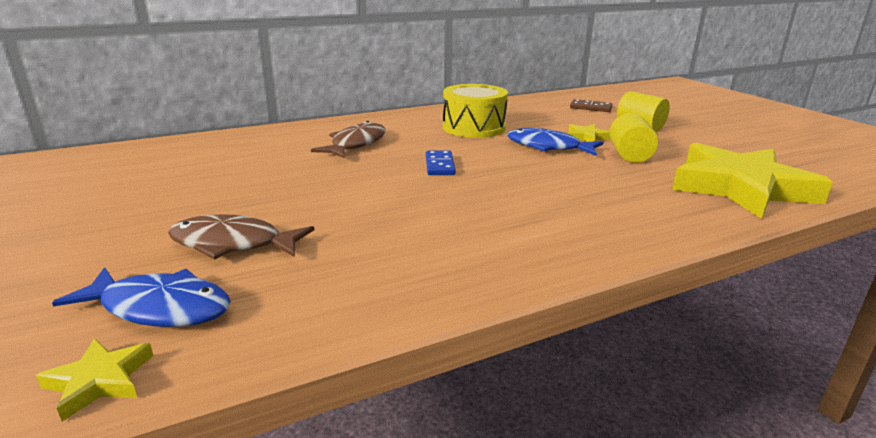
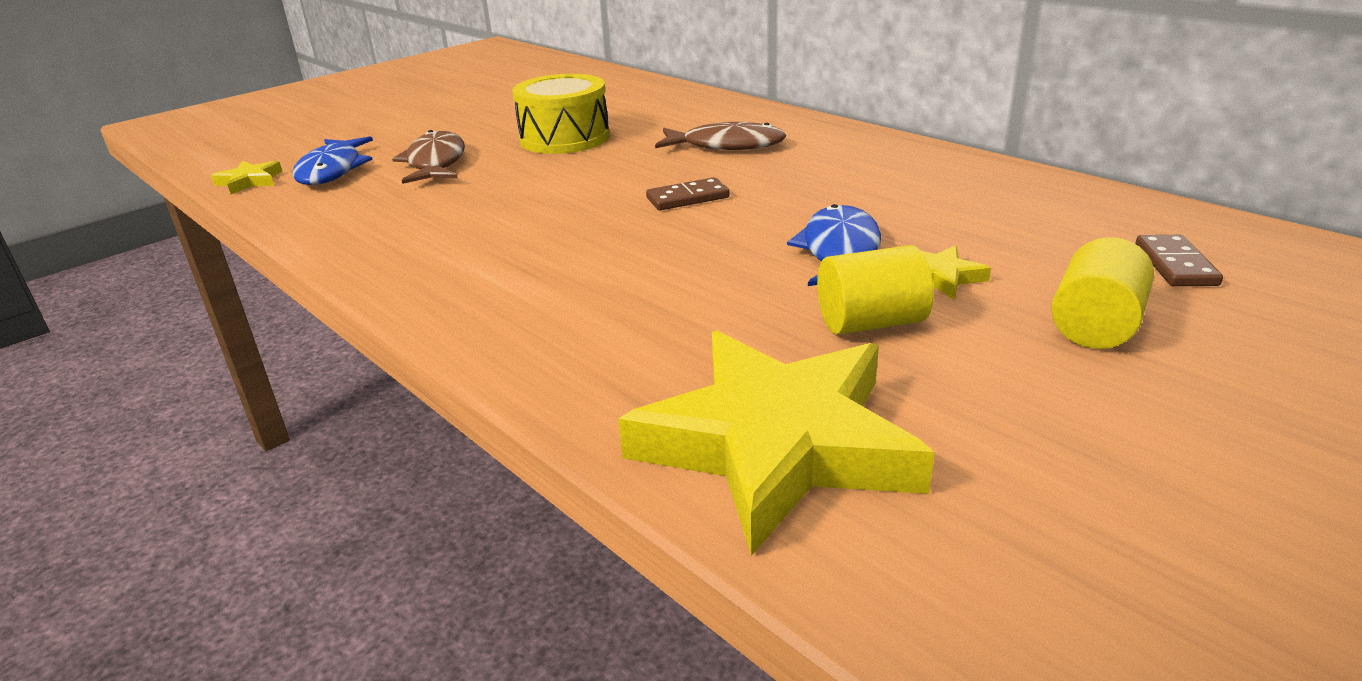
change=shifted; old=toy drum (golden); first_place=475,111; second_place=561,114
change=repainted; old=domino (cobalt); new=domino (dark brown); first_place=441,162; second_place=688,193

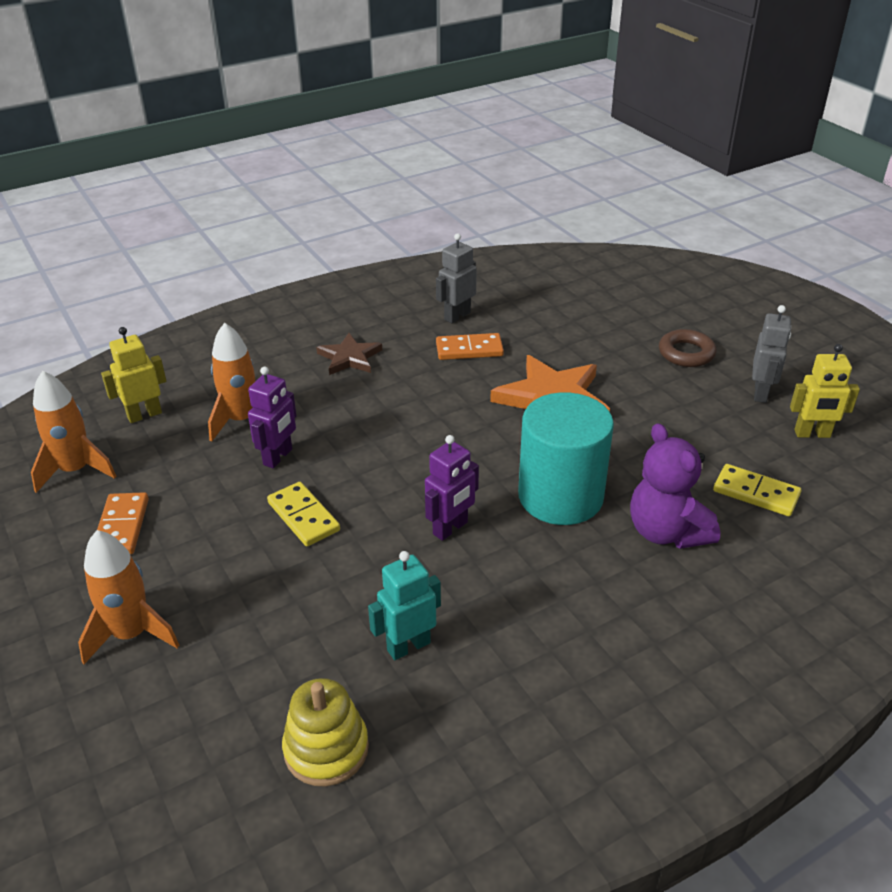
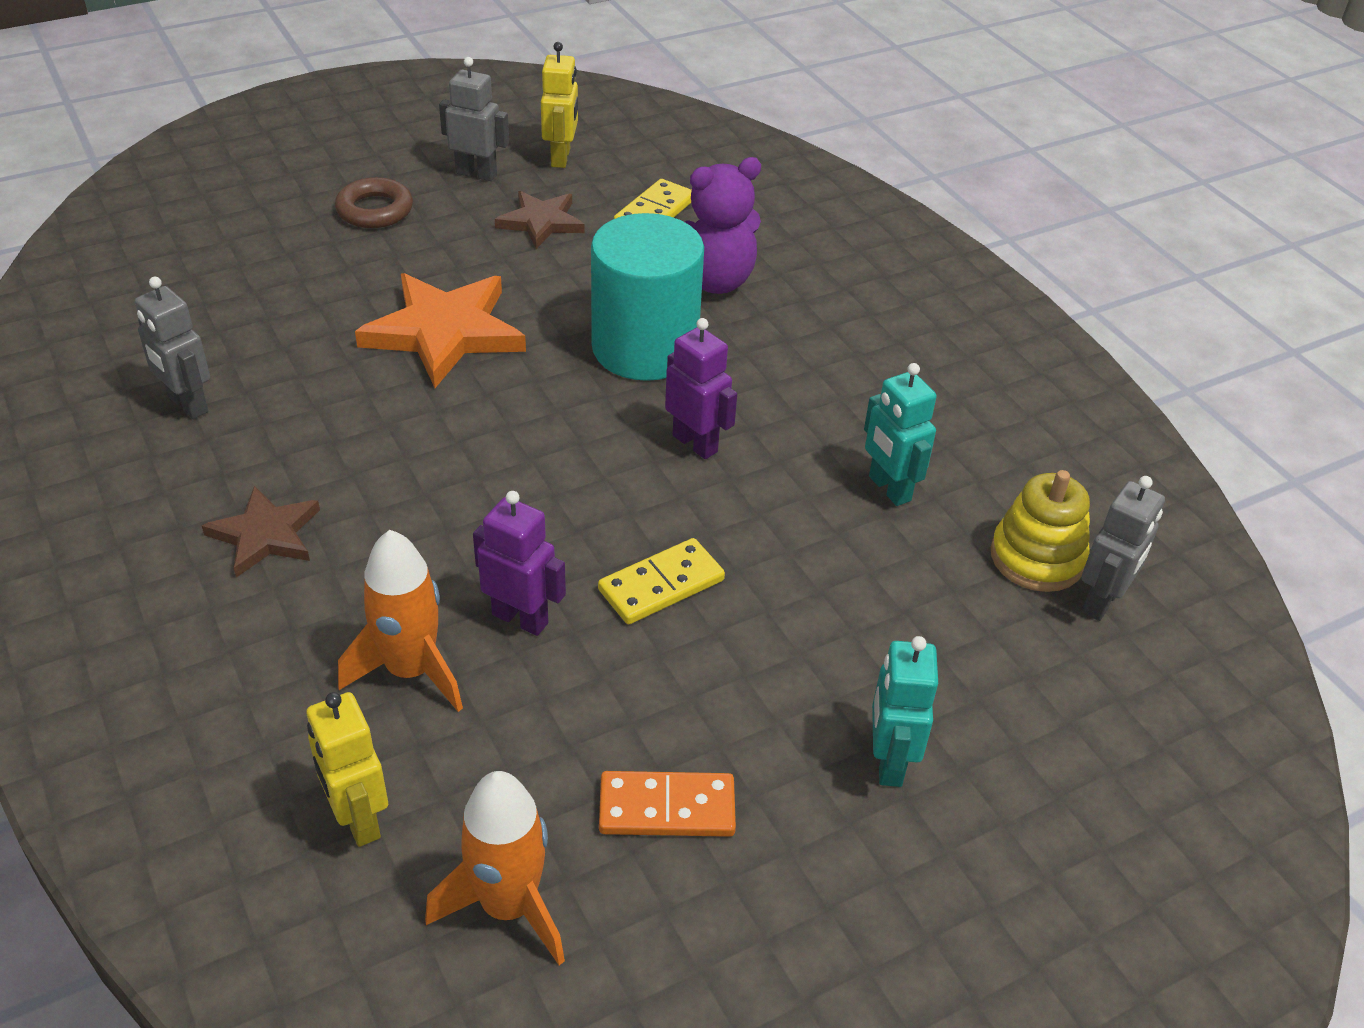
change=gone; old=domino (orange-coloured); first_place=470,346
change=new; new=star (dark brown); second_place=540,220
change=new; new=robot (grey); second_place=1123,548
change=swapped; old=rocket (orange-coloured); new=robot (turquoise); first_place=128,597; second_place=905,711

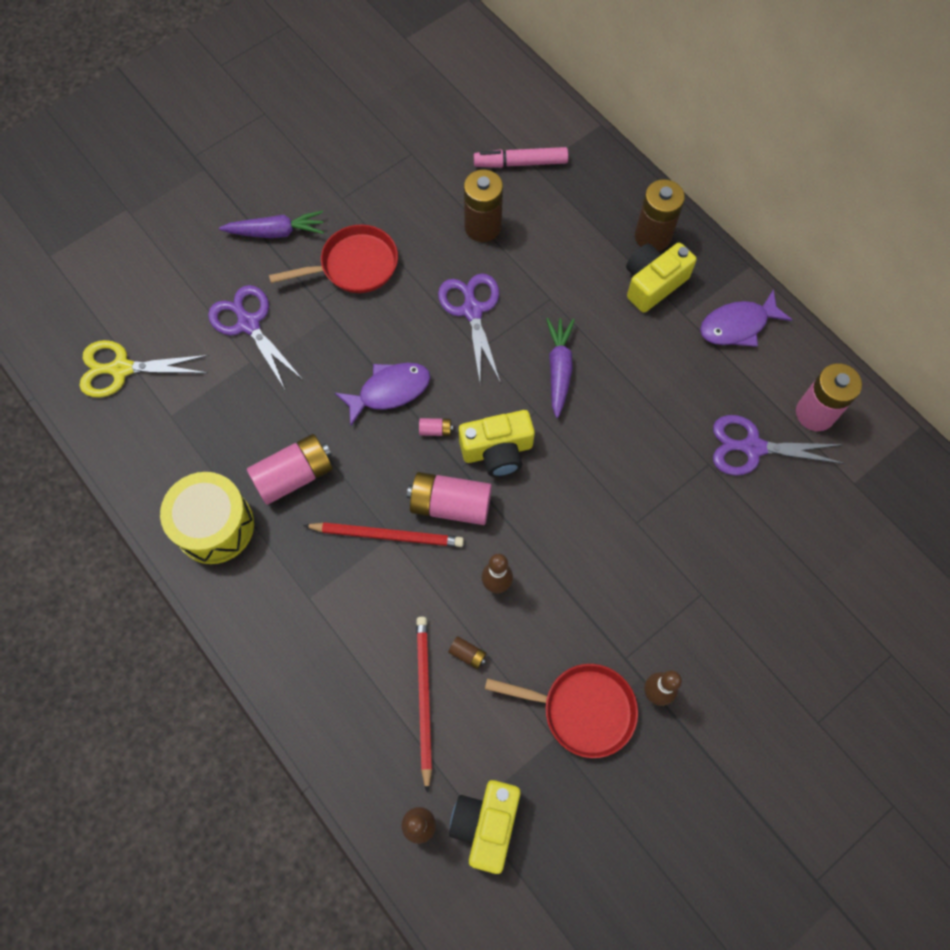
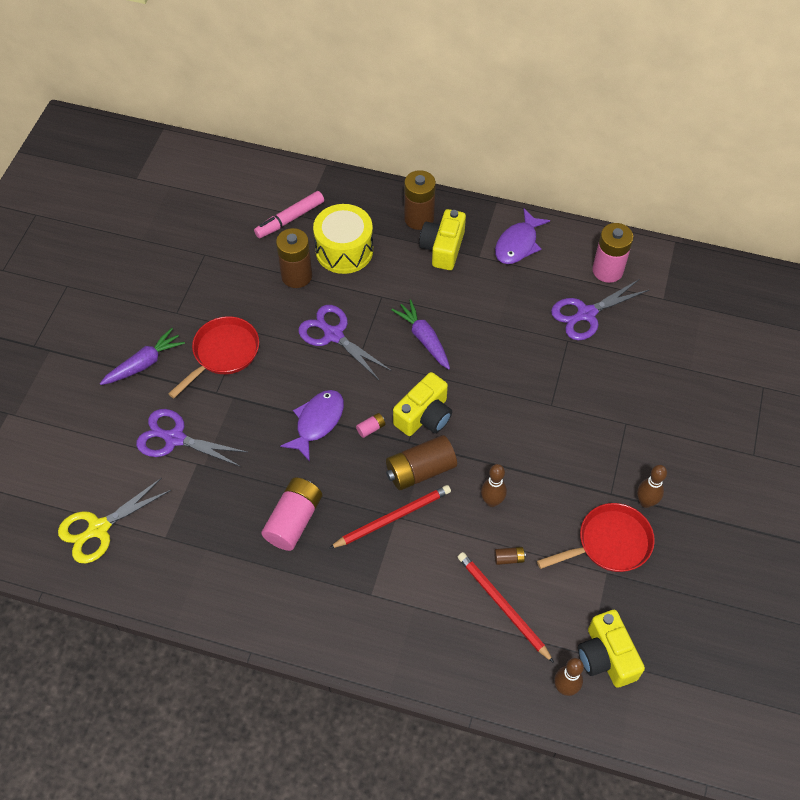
change=shifted; old=toy drum (golden); first_place=207,518; second_place=343,239
change=repainted; old=battery (rosy); new=battery (dark brown); first_place=449,498; second_place=421,462

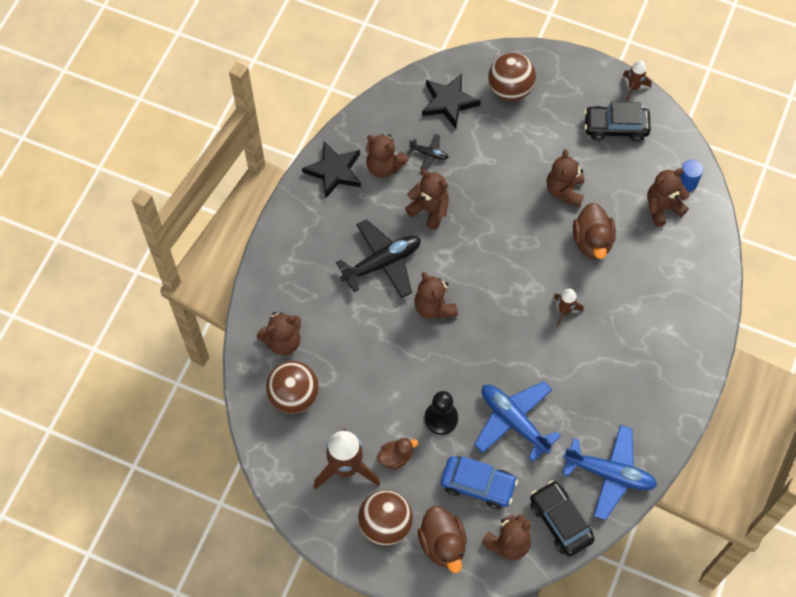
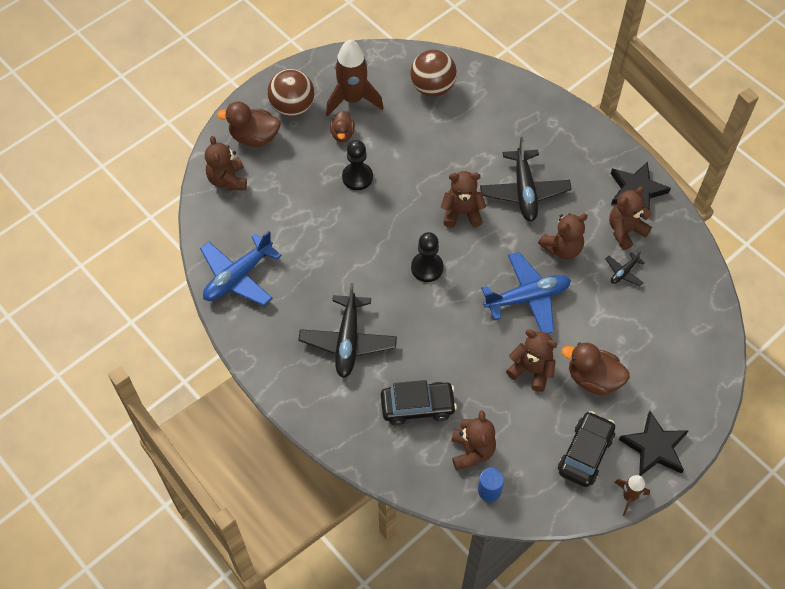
change=gone; old=stuffed bear (dark brown); first_place=279,333
change=gone; old=car (cobalt); first_place=479,482
change=gone; old=play ball (dark brown); first_place=512,77
change=gone; old=rocket (dark brown); first_place=568,308
change=new; new=aeroplane (ebony); second_place=347,330
change=new; new=pawn (ebony); second_place=427,257
change=shifted; old=star (ebony); first_place=451,101; second_place=653,443
change=shifted; old=aeroplane (cobalt); first_place=517,421; second_place=526,293
change=shifted; old=car (ebony); first_place=562,518; second_place=419,402
change=shifted; old=toy duck (dark brown); first_place=594,231; second_place=596,369

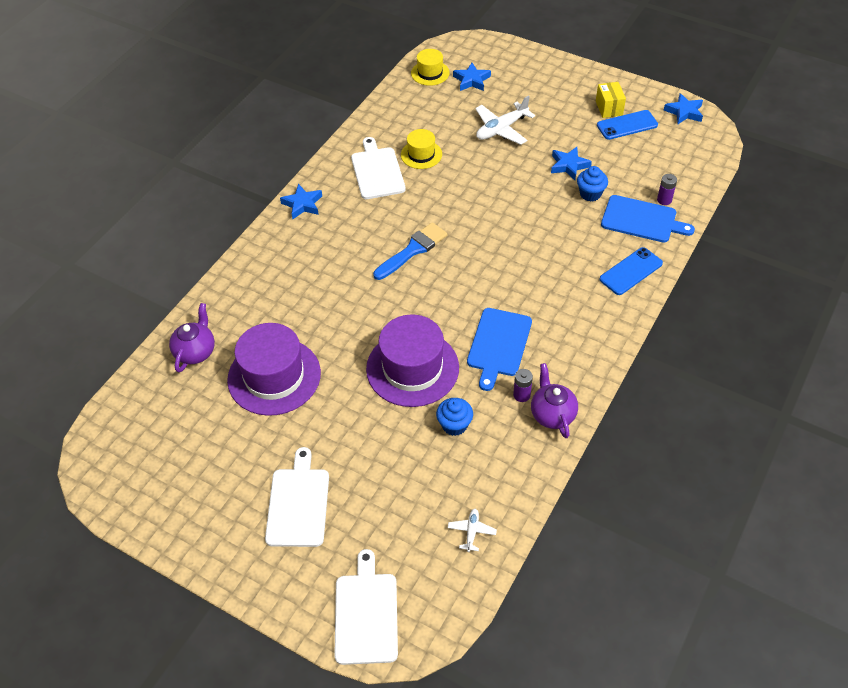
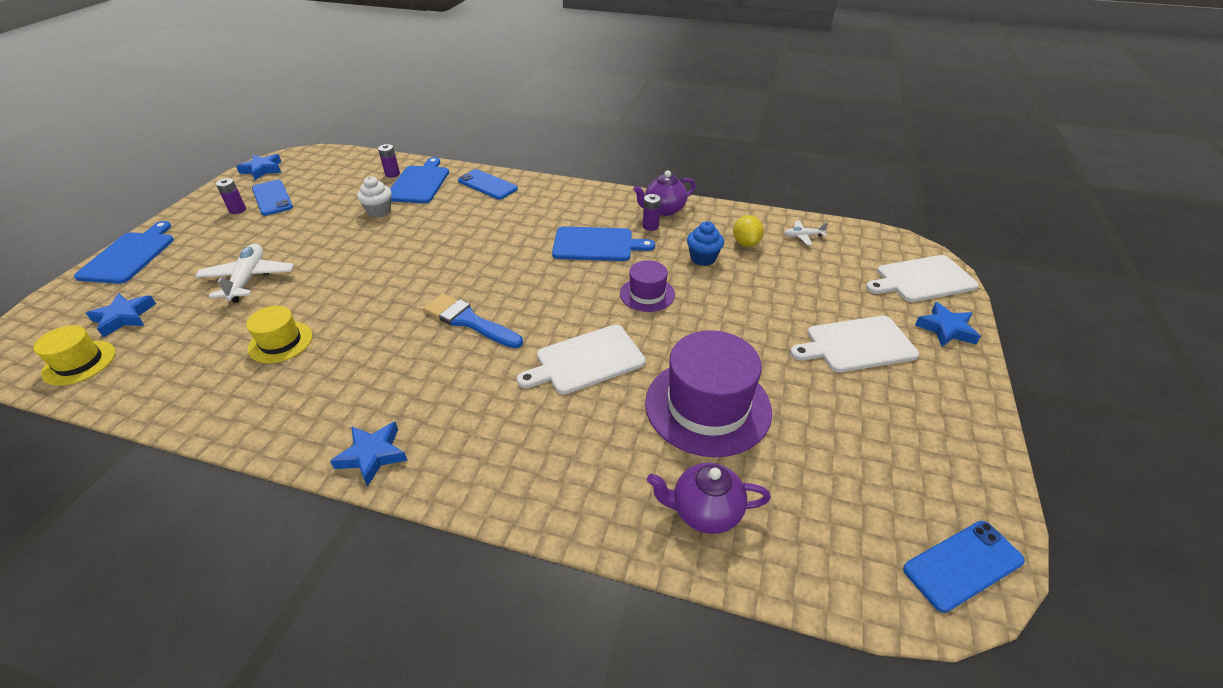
change=new; new=chopping board (cobalt); second_place=124,252
change=new; new=toy lemon (golden); second_place=748,231
change=new; new=mobile phone (cobalt); second_place=964,567
change=shifted; old=chopping board (snow-white); first_place=378,168; second_place=581,359
change=shifted; old=star (cobalt); first_place=571,163; second_place=948,324
change=swapped; old=package (golden); new=battery (purple); first_place=611,100; second_place=231,196
change=repainted; old=fairy cake (cobalt); new=fairy cake (snow-white); first_place=592,184; second_place=374,197
change=rotated; old=aeroplane (snow-white); first_place=505,120; second_place=244,273; degrees=-135
change=scaled; old=top hat (purple); first_place=412,360; second_place=647,286; factor=0.53

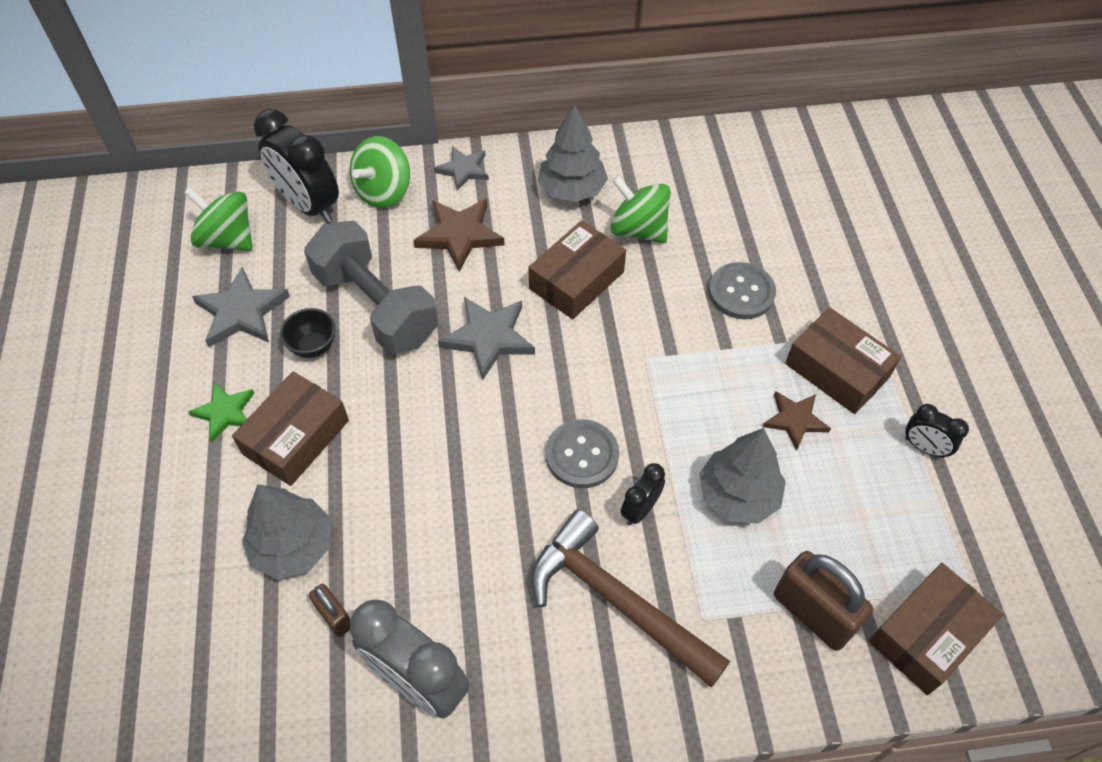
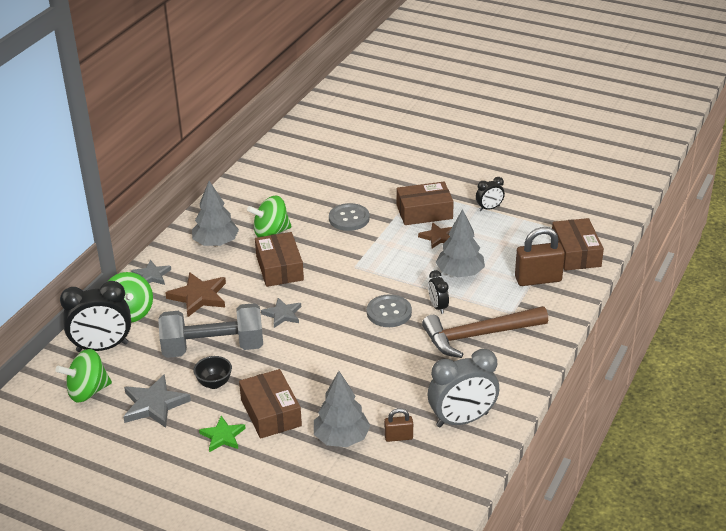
change=scaled; old=star (grey); first_place=486,338; second_place=281,313; factor=0.65

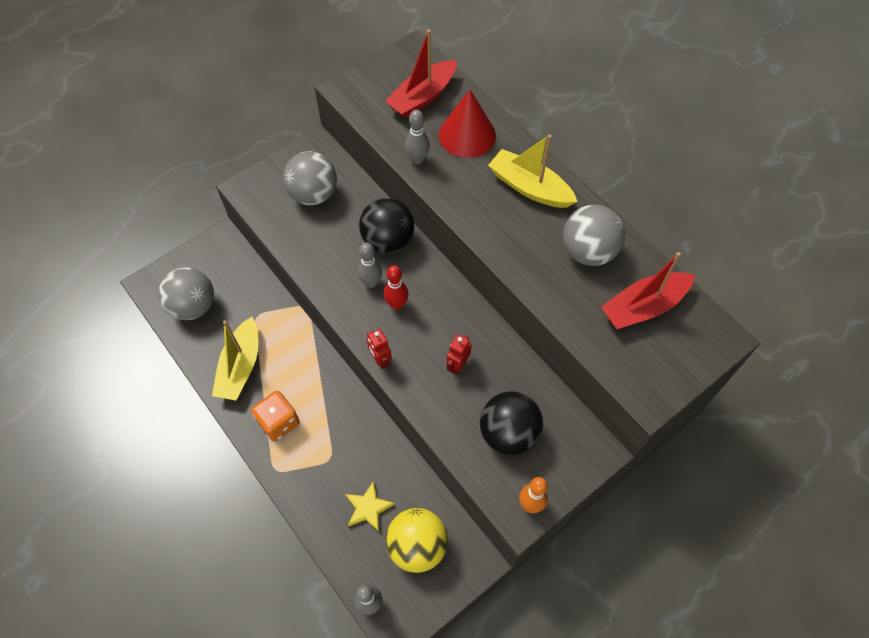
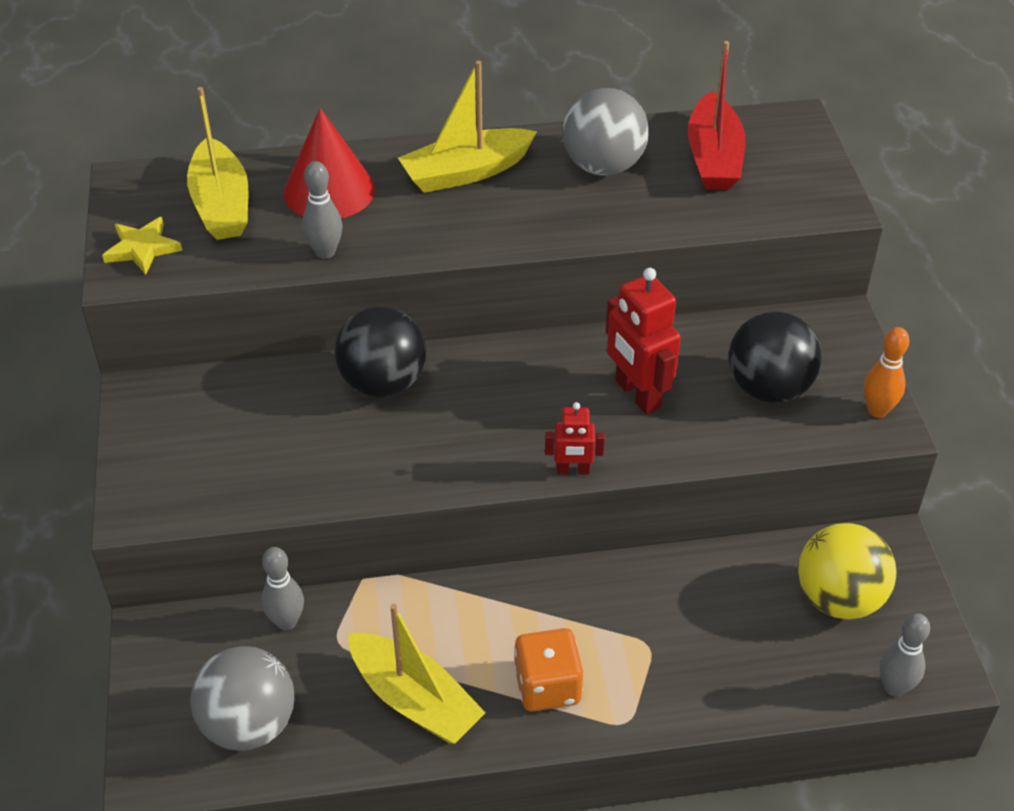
change=gone; old=play ball (grey); first_place=310,178
change=gone; old=bowling pin (scarlet); first_place=396,287
change=shifted; old=star (golden); first_place=370,506; second_place=142,246
change=shifted; old=bowling pin (grey); first_place=369,265; second_place=282,588
change=repainted; old=toy boat (scarlet); new=toy boat (golden); first_place=421,73; second_place=217,163
change=scaled; old=robot (scarlet); first_place=459,354; second_place=643,341; factor=1.78

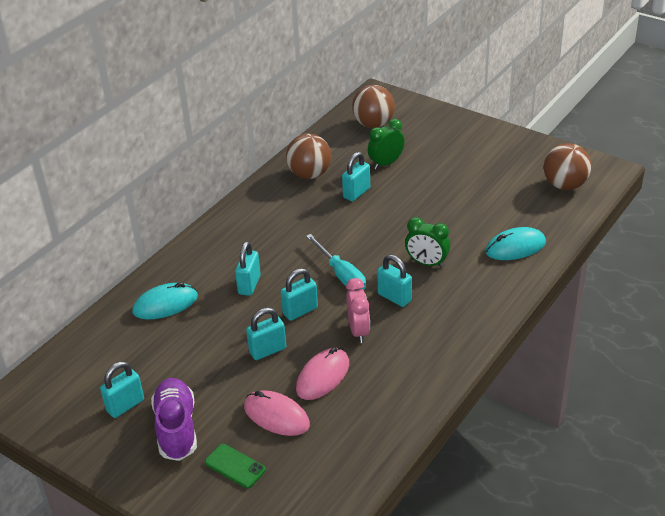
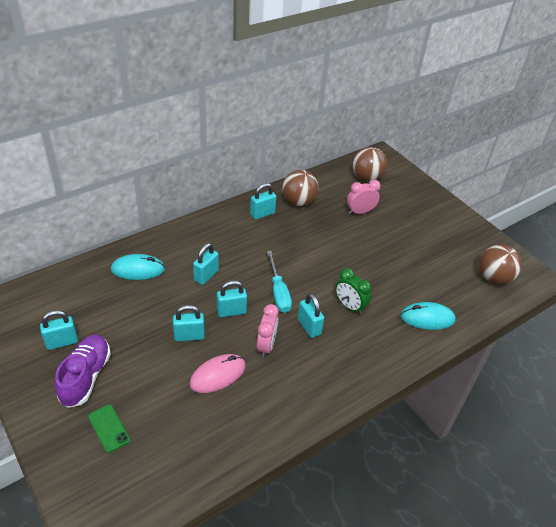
change=gone; old=computer mouse (rosy); first_place=277,413
change=shifted; old=lock (turquoise); first_place=356,176; second_place=263,201
change=repainted; old=clock (green); new=clock (rosy); first_place=386,144; second_place=363,197

